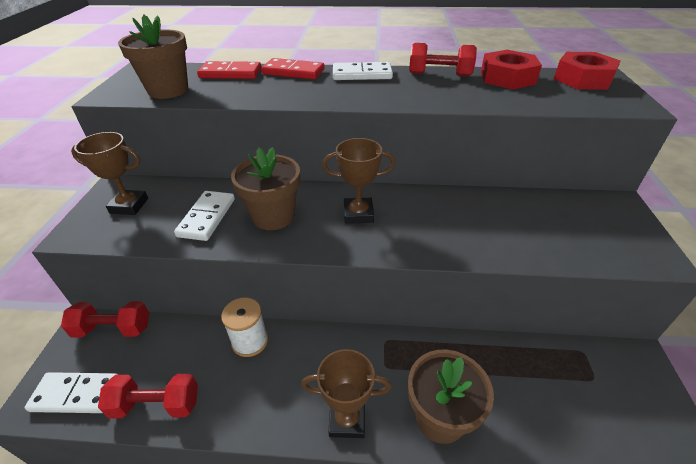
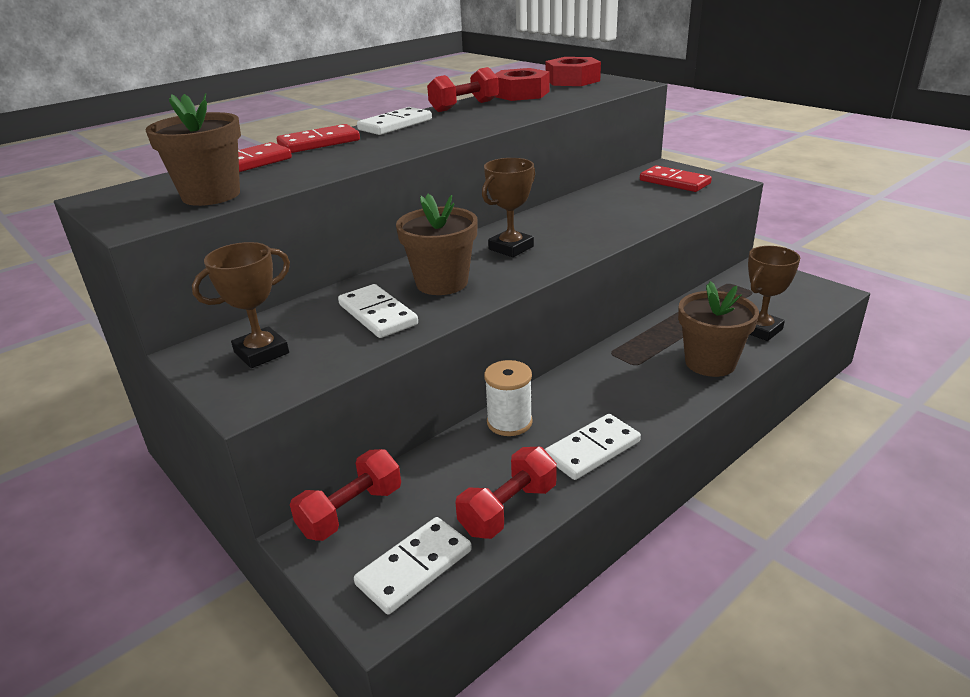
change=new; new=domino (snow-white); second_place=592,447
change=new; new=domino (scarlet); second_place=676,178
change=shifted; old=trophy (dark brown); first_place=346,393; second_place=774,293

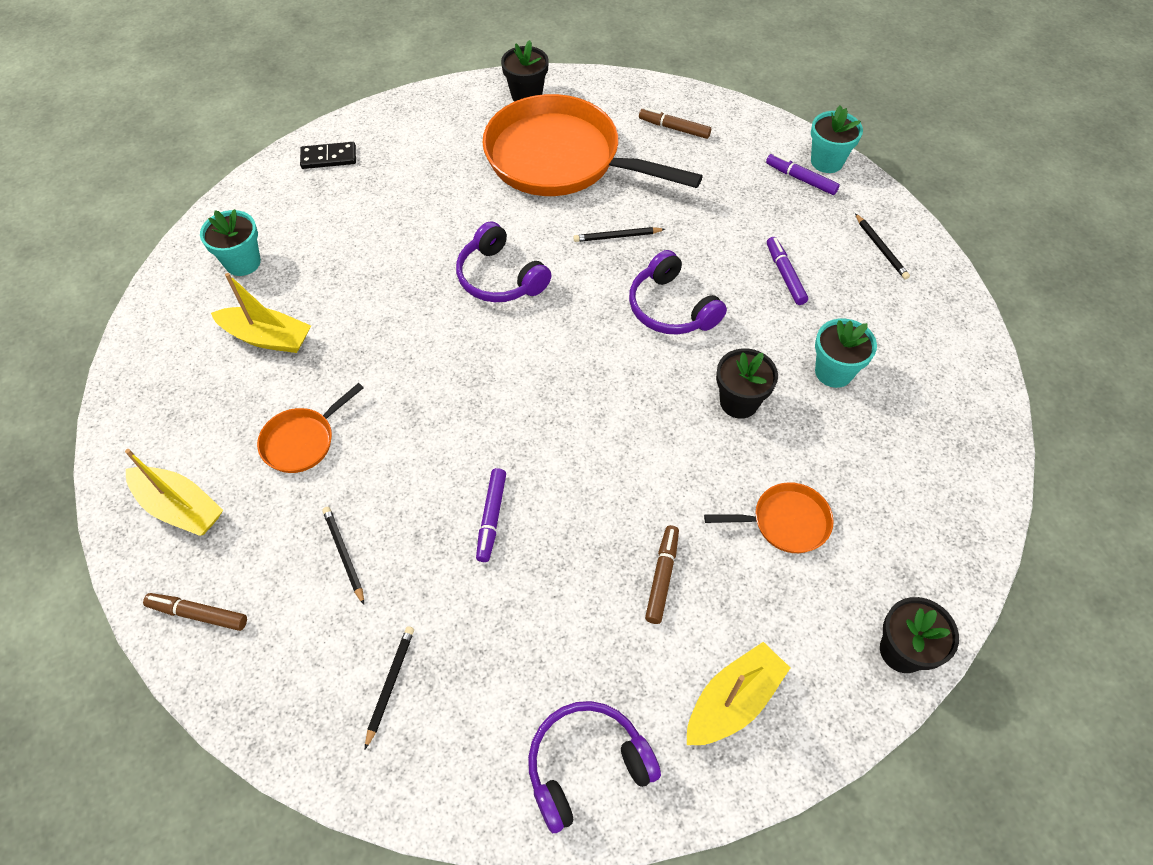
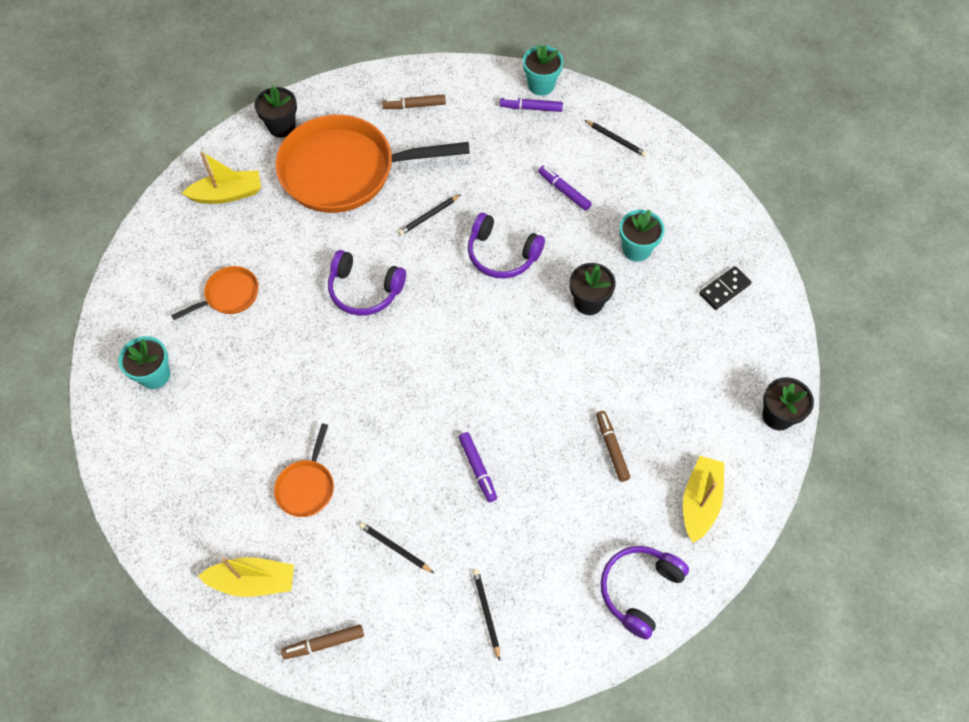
change=shifted; old=toy boat (golden); first_place=261,313; second_place=221,177
change=shifted; old=domino (ebony); first_place=328,155; second_place=725,288
change=shifted; old=frying pan (orange-coloured); first_place=769,517; second_place=215,293

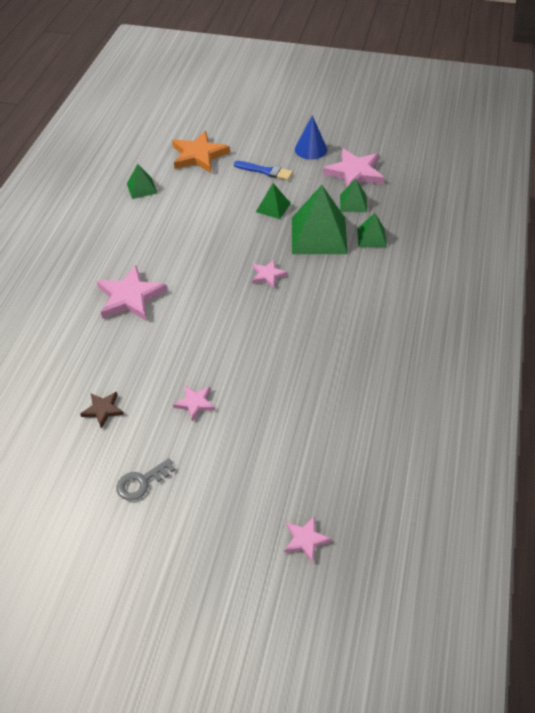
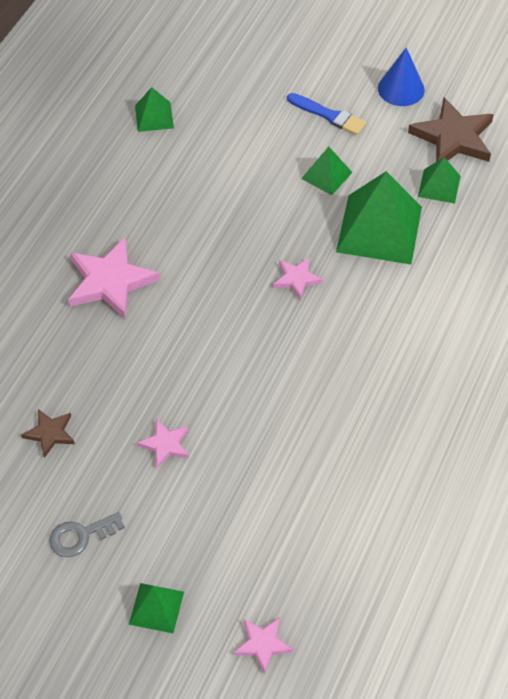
change=gone; old=star (orange-coloured); first_place=201,152
change=shifted; old=pyramid shape (green); first_place=372,230; second_place=156,608
change=repainted; old=star (rosy); new=star (dark brown); first_place=353,167; second_place=451,130

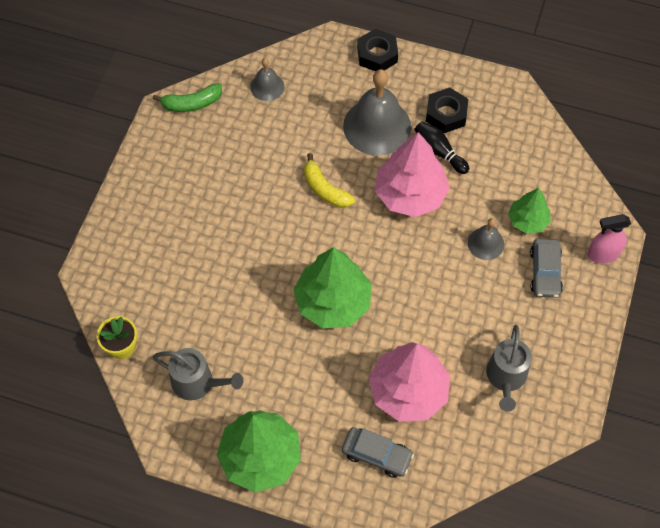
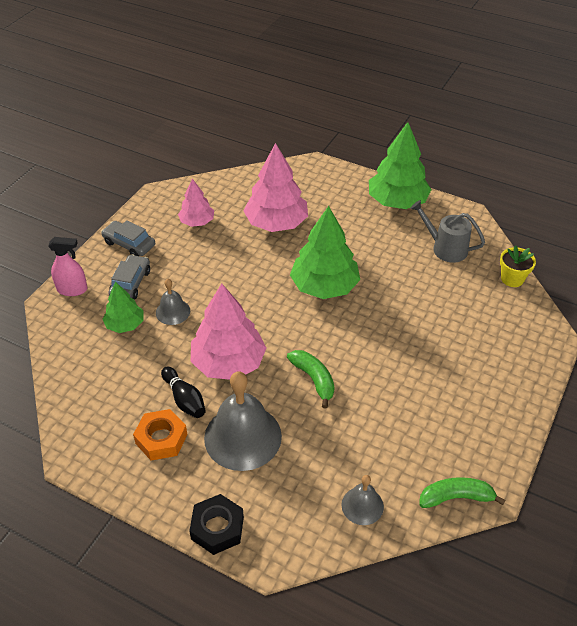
change=shifted; old=car (grey); first_place=378,452; second_place=128,238
change=swapped; old=watering pot (grey); new=tree (rosy); first_place=509,368; second_place=196,203
change=repainted; old=toy banana (golden); new=toy banana (green); first_place=329,180; second_place=310,379
change=repainted; old=hexagon nut (ebony); new=hexagon nut (orange-coloured); first_place=447,110; second_place=160,435

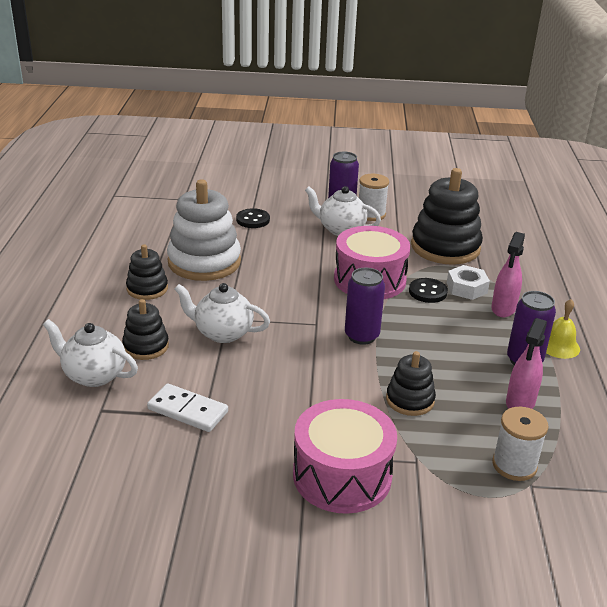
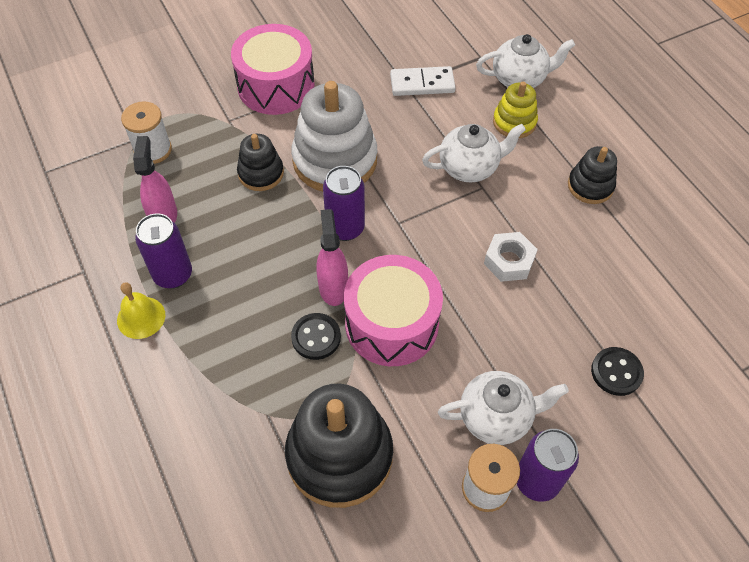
change=shifted; old=ring stacker (snow-white); first_place=204,230; second_place=334,136
change=shifted; old=hexagon nut (snow-white); first_place=468,282; second_place=511,257
change=shifted; old=sprayer (rosy); first_place=508,274; second_place=332,257
change=repainted; old=ring stacker (ebony); new=ring stacker (golden); first_place=145,329; second_place=515,110

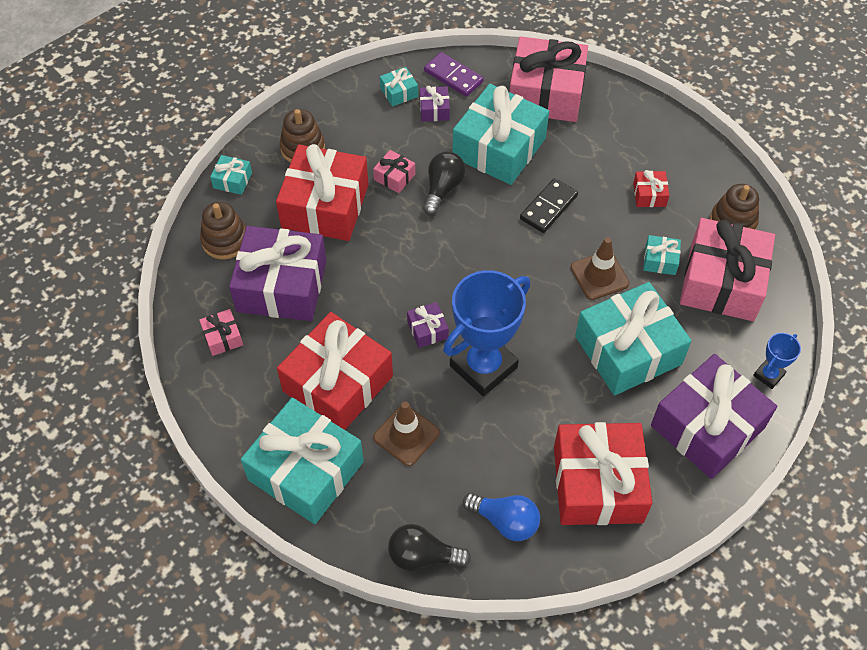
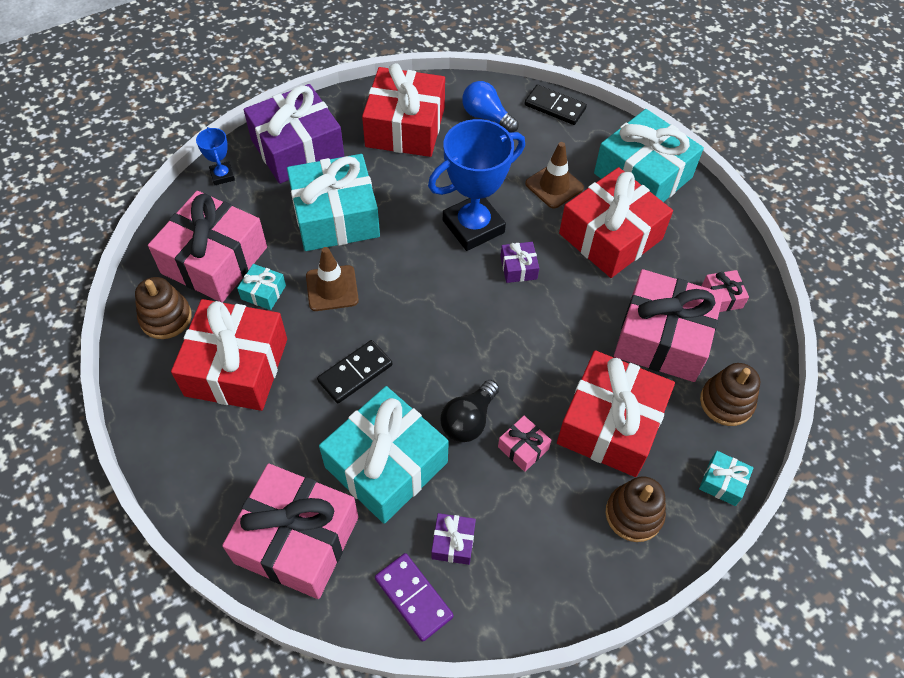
change=gone; old=wrapped gift (turquoise); first_place=399,87
change=swapped; old=bulb (ebony); new=domino (ebony); first_place=429,547; second_place=556,105
change=repainted; old=wrapped gift (purple); new=wrapped gift (rosy); first_place=278,273; second_place=668,325
change=rotated; old=trophy (cobalt); first_place=777,361; second_place=215,156; degrees=-75
change=scaled; old=wrapped gift (scarlet); first_place=651,188; second_place=229,355; factor=2.36

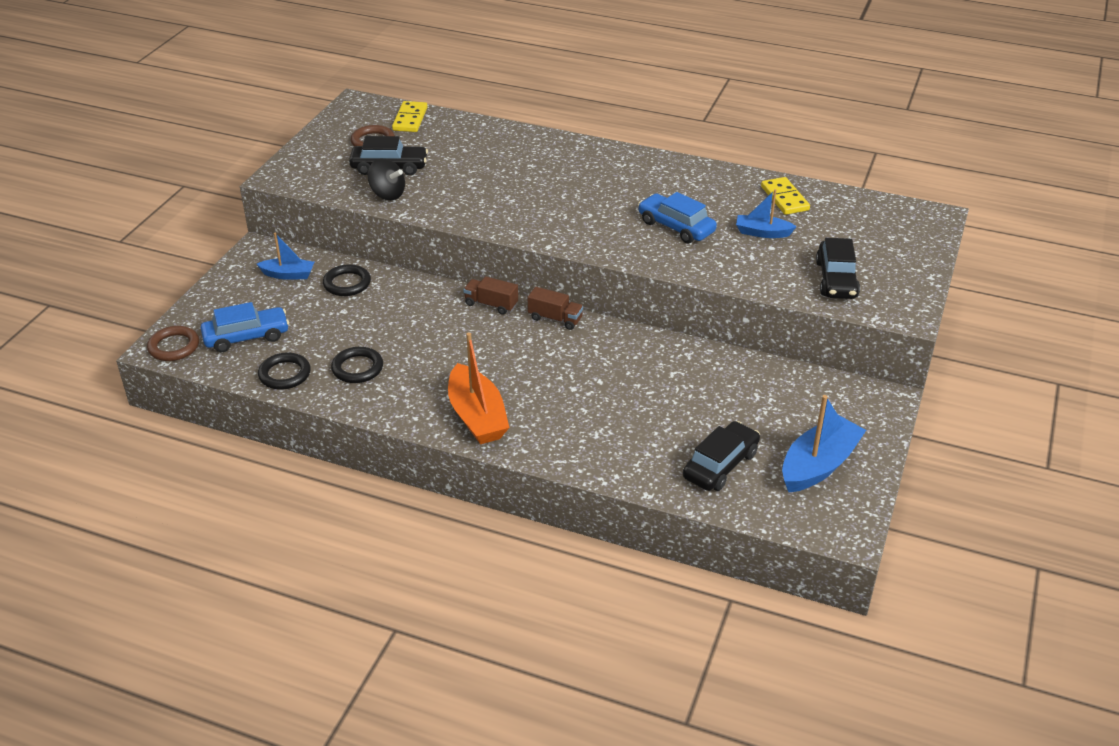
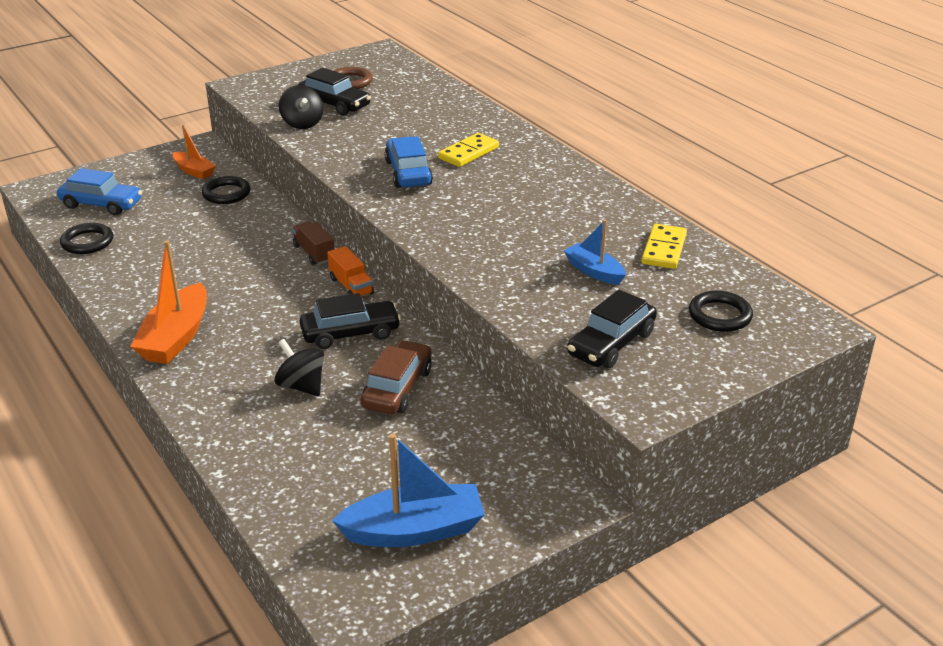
change=gone; old=ring (dark brown); first_place=173,343
change=new; new=whirligig (ebony); second_place=299,367
change=new; new=car (dark brown); second_place=396,377
change=shifted; old=ring (ebony); first_place=357,365; second_place=721,311
change=shifted; old=domino (golden); first_place=409,116; second_place=468,150
change=shifted; old=car (cobalt); first_place=677,217; second_place=409,162
change=shifted; old=car (ebony); first_place=721,456; second_place=350,321
change=repainted; old=toy boat (cobalt); new=toy boat (orange-coloured); first_place=285,256; second_place=194,151
change=repainted; old=truck (dark brown); new=truck (orange-coloured); first_place=555,308; second_place=350,271

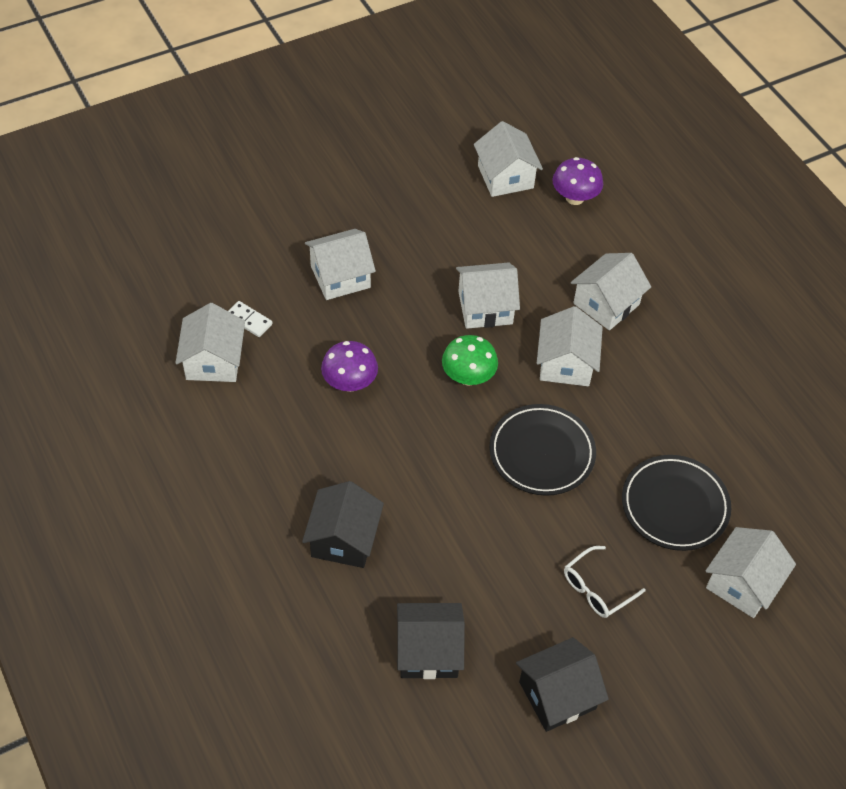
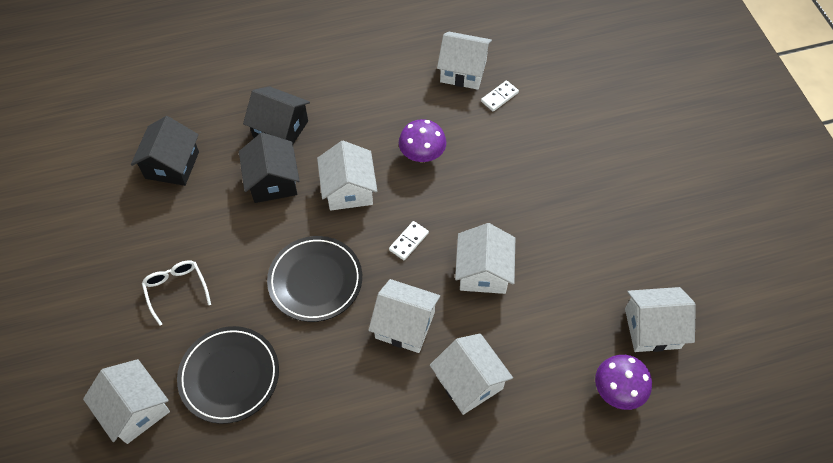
change=shifted; old=house (snow-white); first_place=340,264; second_place=347,176
change=shifted; old=house (ebony); first_place=562,684; second_place=269,167
change=swapped; old=mushroom (green); new=domino (snow-white); first_place=470,360; second_place=409,240

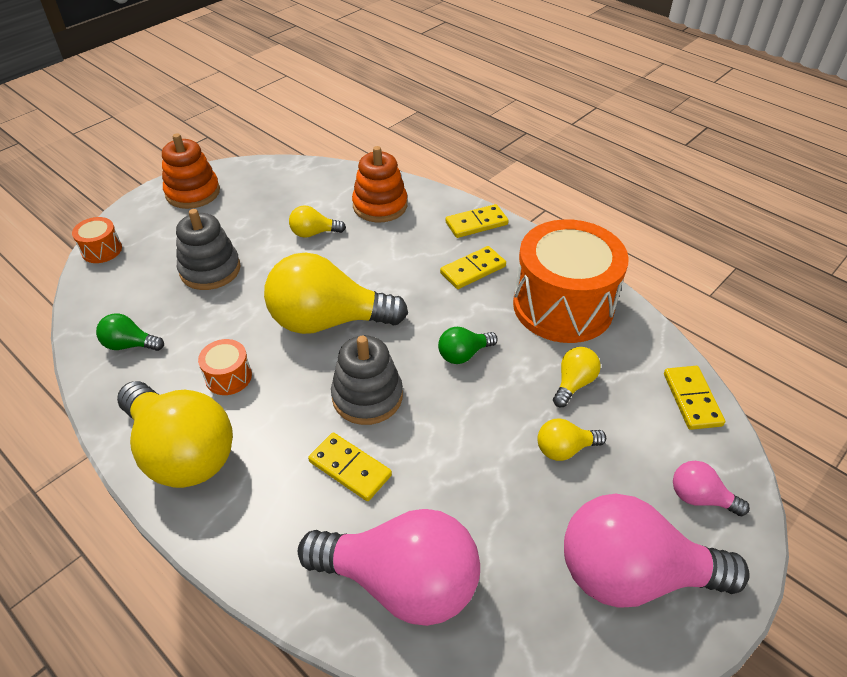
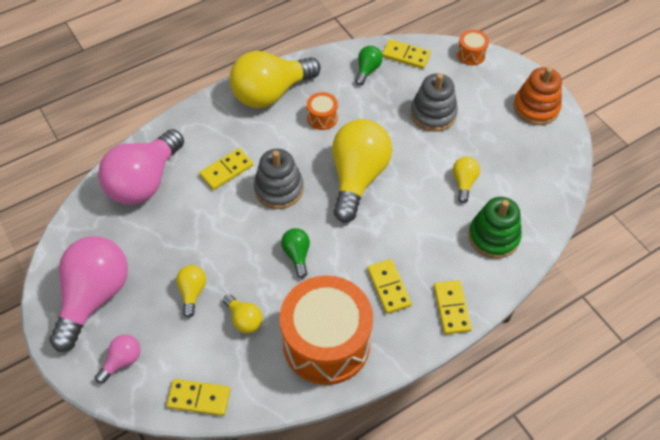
change=new; new=domino (golden); second_place=406,54
change=repainted; old=ring stacker (orange-coloured); new=ring stacker (green); first_place=379,184; second_place=495,228

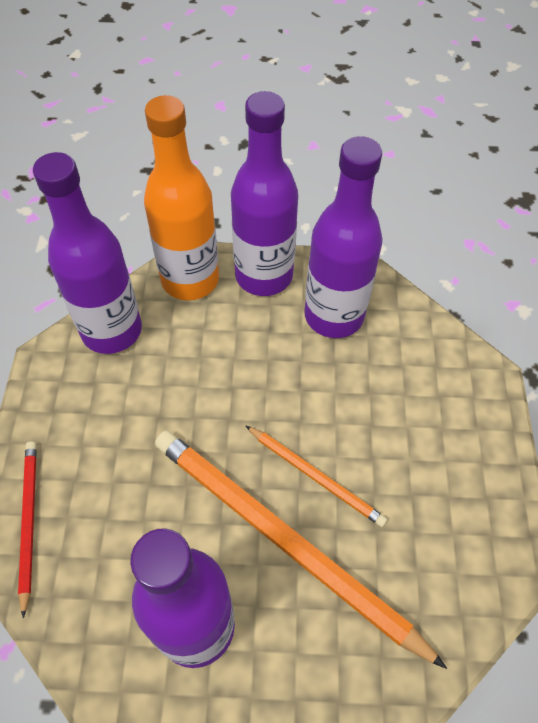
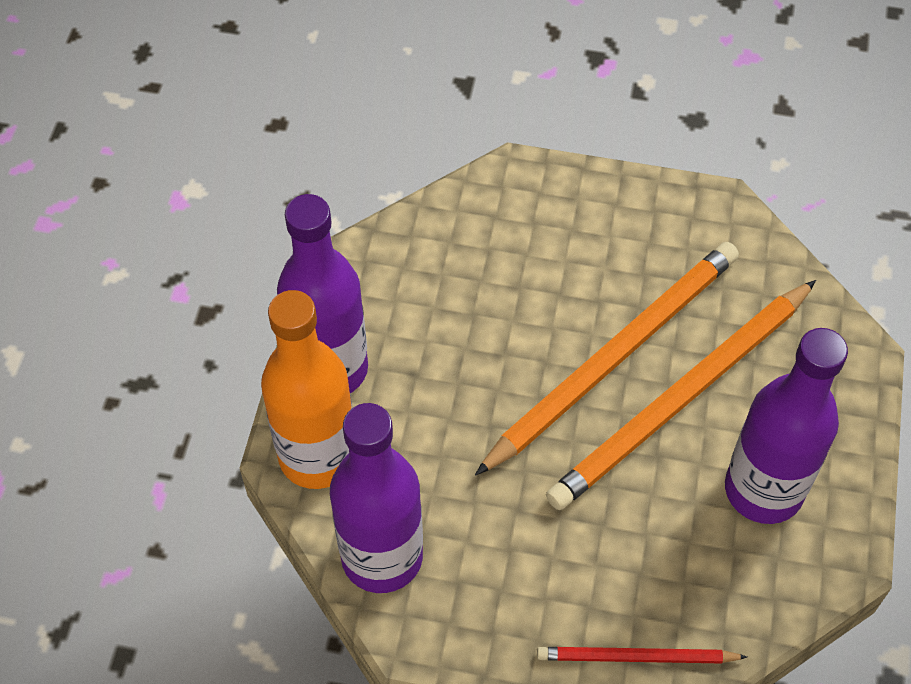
change=gone; old=drink bottle (purple); first_place=343,237
change=scaled; old=pencil (orange-coloured); first_place=316,476; second_place=607,359; factor=1.99

